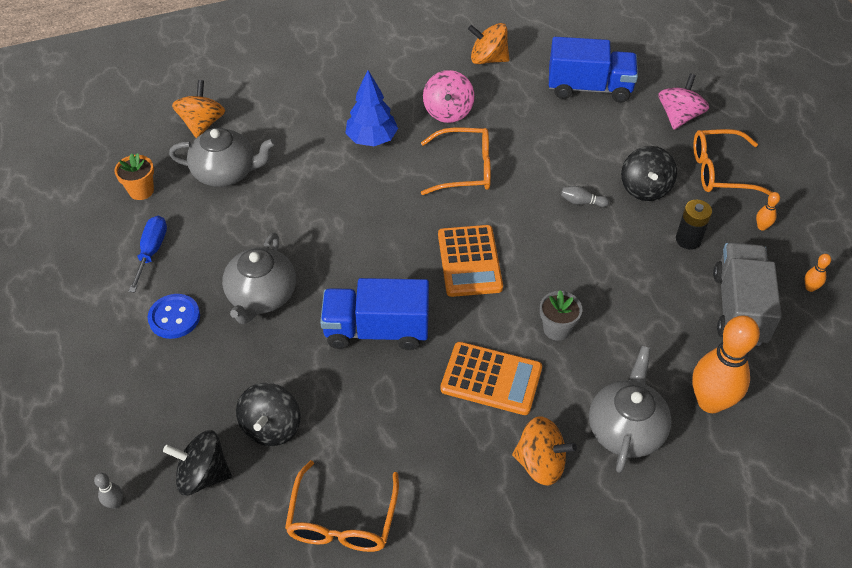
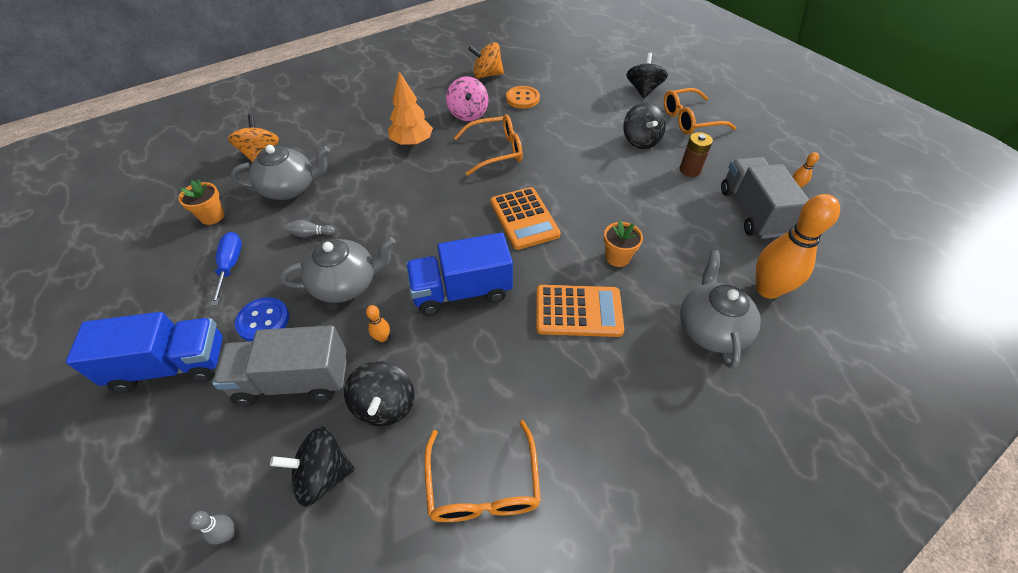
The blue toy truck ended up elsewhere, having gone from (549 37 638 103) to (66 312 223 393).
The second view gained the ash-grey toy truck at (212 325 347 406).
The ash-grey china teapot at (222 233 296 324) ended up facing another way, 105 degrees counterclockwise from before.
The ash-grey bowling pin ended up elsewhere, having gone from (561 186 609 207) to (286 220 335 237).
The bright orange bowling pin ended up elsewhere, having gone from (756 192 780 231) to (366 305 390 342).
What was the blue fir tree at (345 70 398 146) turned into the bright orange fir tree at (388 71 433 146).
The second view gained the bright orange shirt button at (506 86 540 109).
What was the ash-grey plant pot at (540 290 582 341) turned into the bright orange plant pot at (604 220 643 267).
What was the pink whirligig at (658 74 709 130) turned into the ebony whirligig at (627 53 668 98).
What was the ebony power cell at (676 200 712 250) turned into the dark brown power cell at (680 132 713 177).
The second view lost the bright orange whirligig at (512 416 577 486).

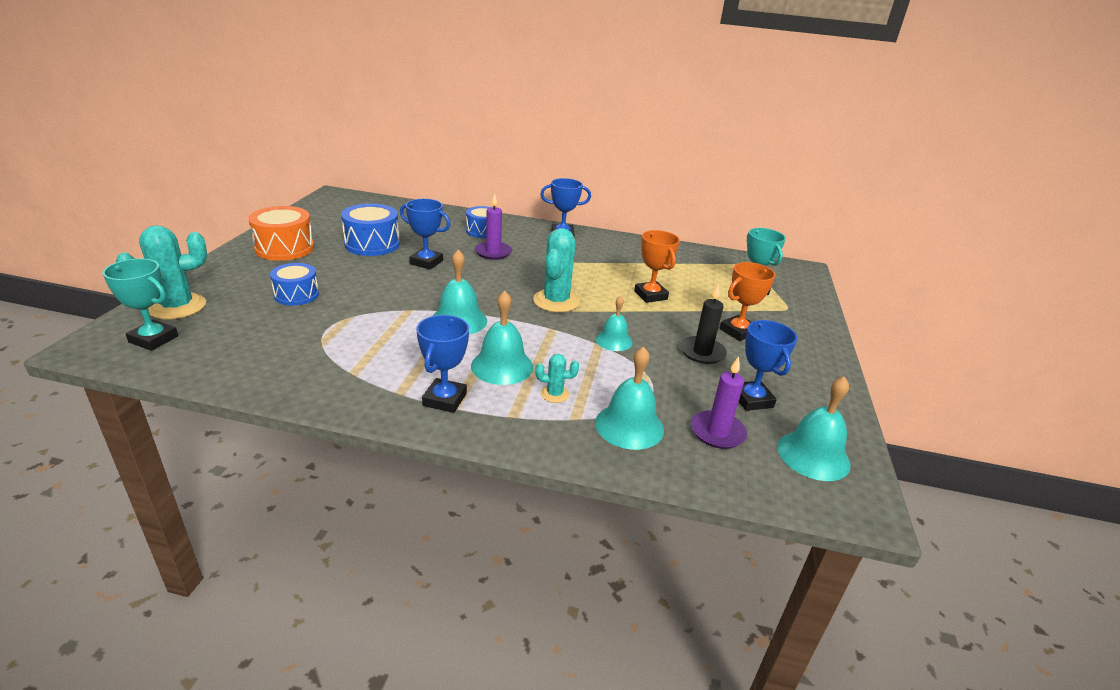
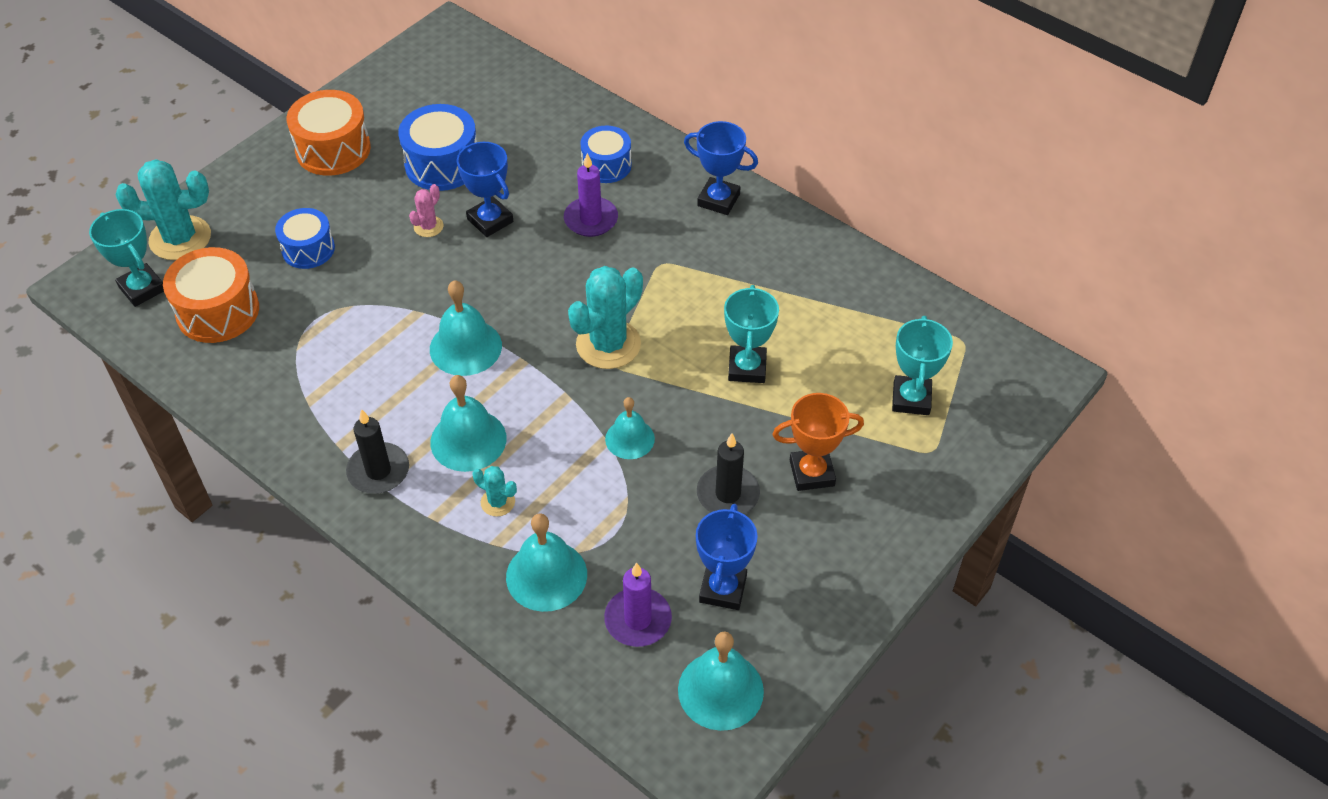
The second view gained the bright orange toy drum at (163 247 259 343).
Where the blue trophy stood at (416 315 469 413), the ebony wax candle came to stand at (346 409 409 494).
The second view gained the pink cactus at (409 184 444 237).
What was the bright orange trophy at (634 230 680 303) turned into the teal trophy at (724 285 779 383).

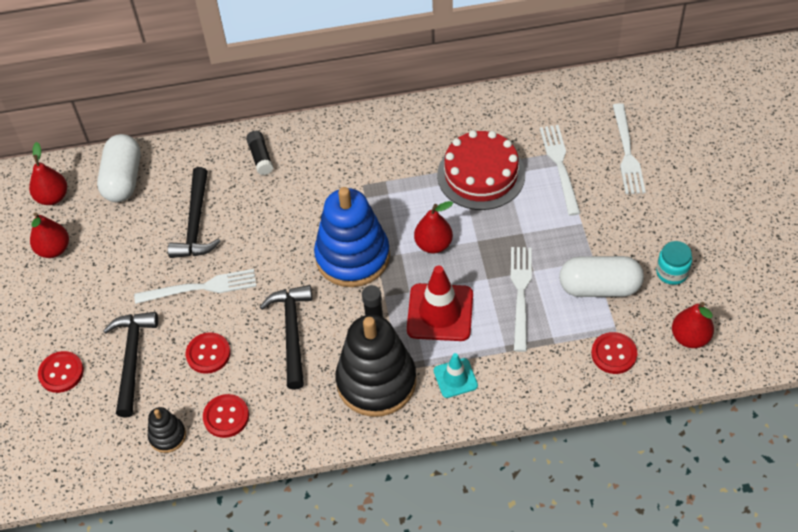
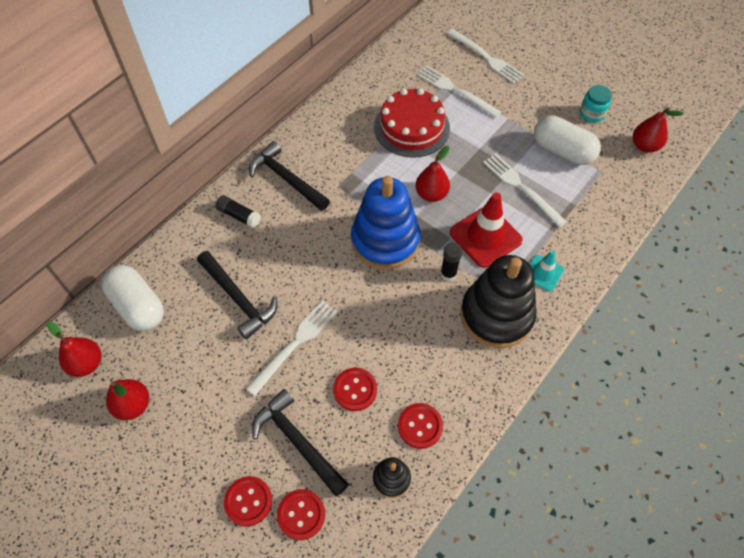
The ebony carpenter's hammer ended up elsewhere, having gone from (260 285 312 390) to (249 141 330 211).
The red shirt button ended up elsewhere, having gone from (591 332 637 374) to (277 489 325 540).
The white pill shape at (559 256 644 297) ended up facing another way, 75 degrees clockwise from before.

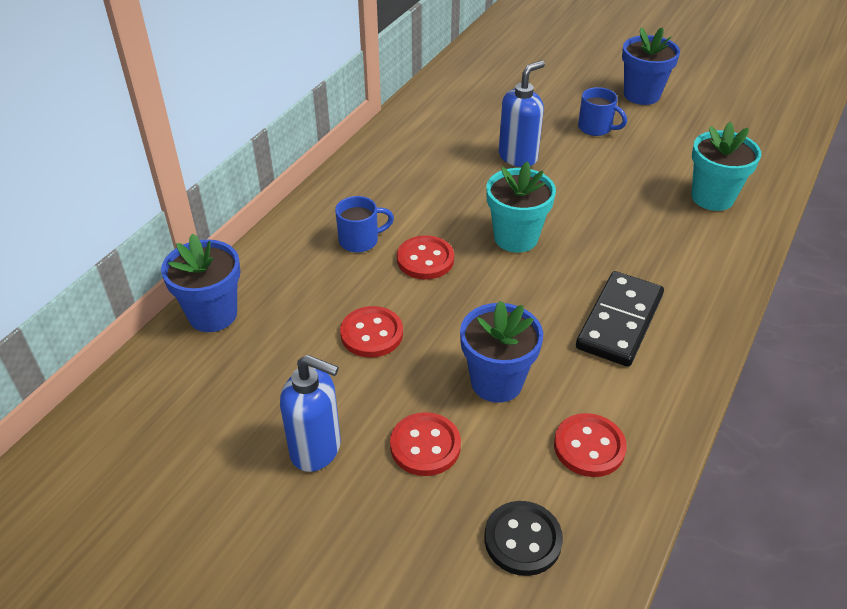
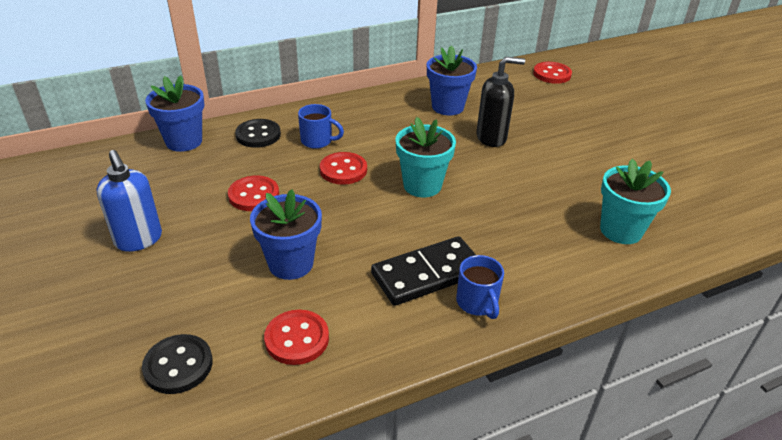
The second view gained the ebony shirt button at (235 119 281 148).
The blue plant pot ended up elsewhere, having gone from (622 27 680 105) to (427 45 477 115).
The blue tea mug ended up elsewhere, having gone from (578 87 627 136) to (456 255 504 319).
What was the blue pump bottle at (499 60 545 167) turned into the ebony pump bottle at (476 57 525 147).
The red shirt button ended up elsewhere, having gone from (390 412 461 476) to (533 62 572 84).

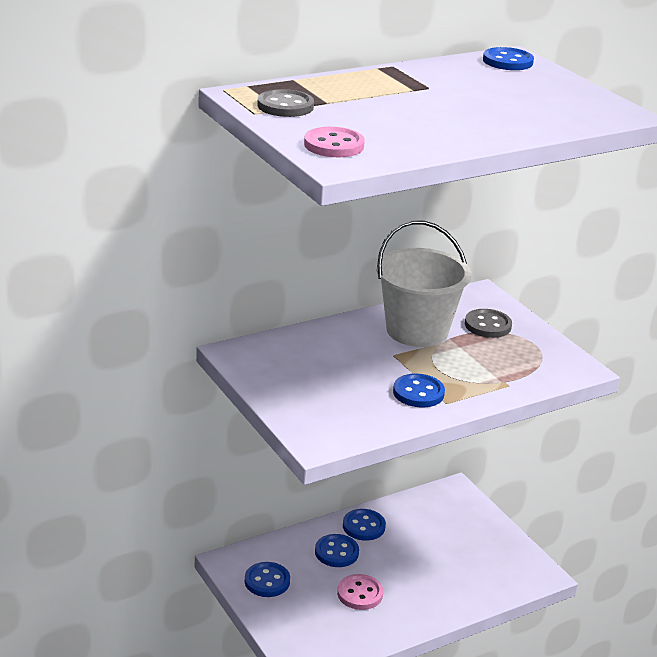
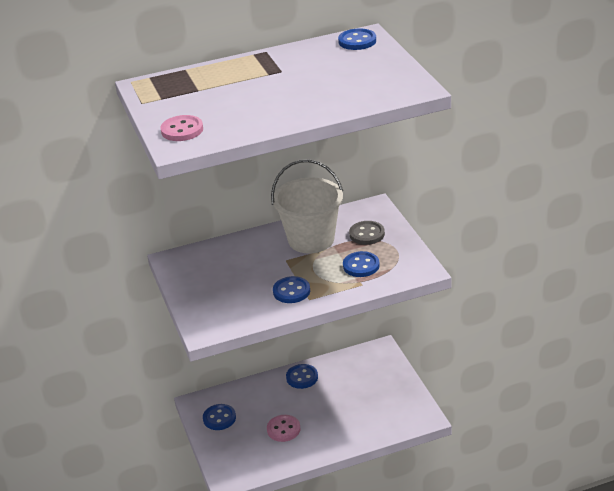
The blue shirt button ended up elsewhere, having gone from (315 534 359 567) to (343 251 380 277).
The second view lost the ash-grey shirt button at (257 89 314 117).

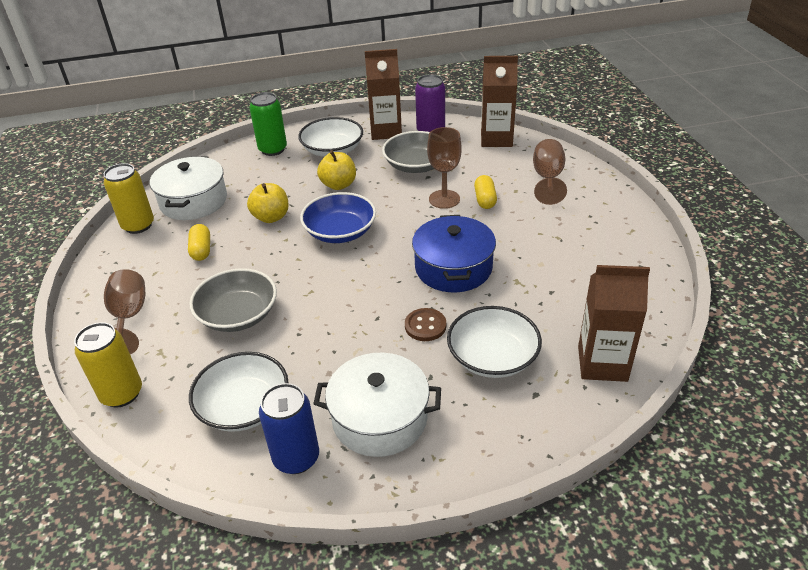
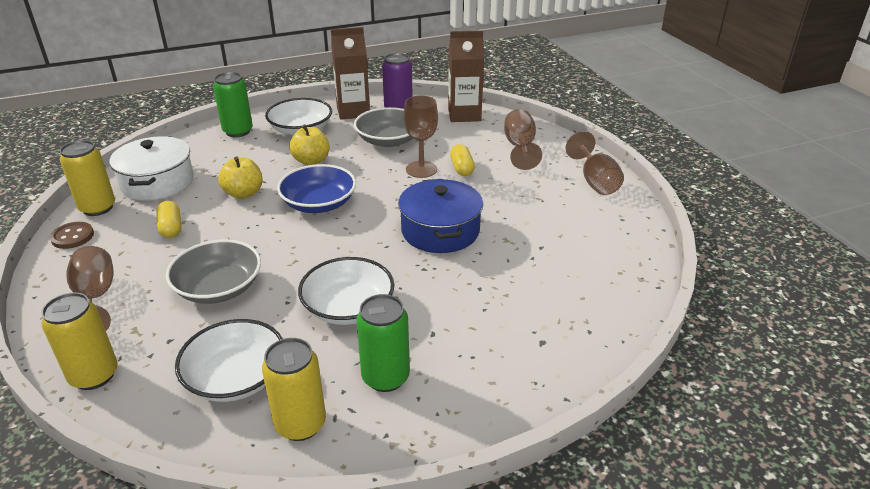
The dark brown shirt button ended up elsewhere, having gone from (405 308 446 341) to (50 222 94 249).
What was the blue can at (259 383 319 474) turned into the golden can at (262 338 326 441).
The white deep dish ended up elsewhere, having gone from (447 306 542 378) to (298 257 394 325).
Where the white cooking pot stood at (313 353 441 457), the green can came to stand at (356 294 410 392).
The second view gained the dark brown goblet at (565 131 624 195).
The second view lost the dark brown juice carton at (578 265 650 382).

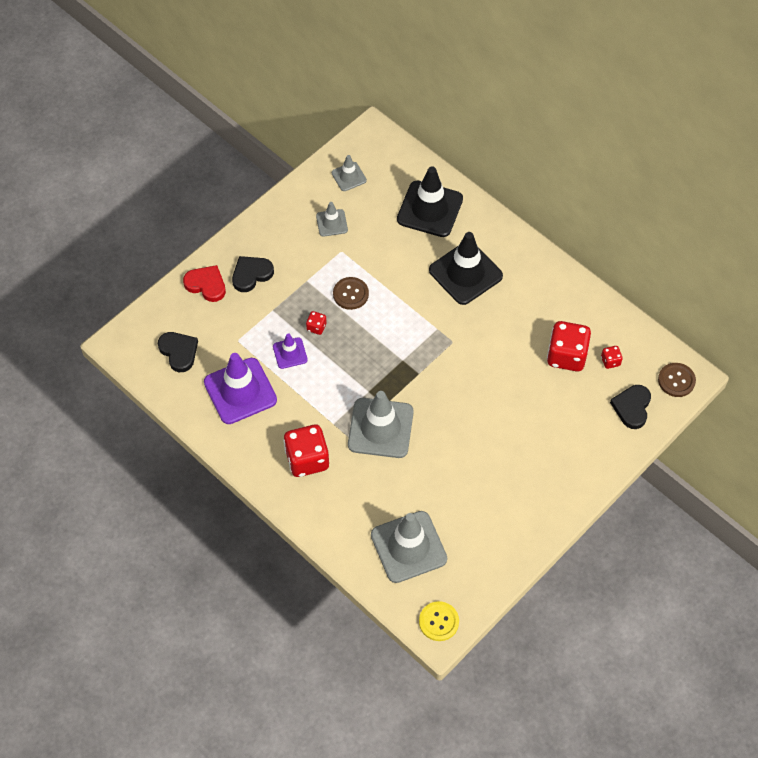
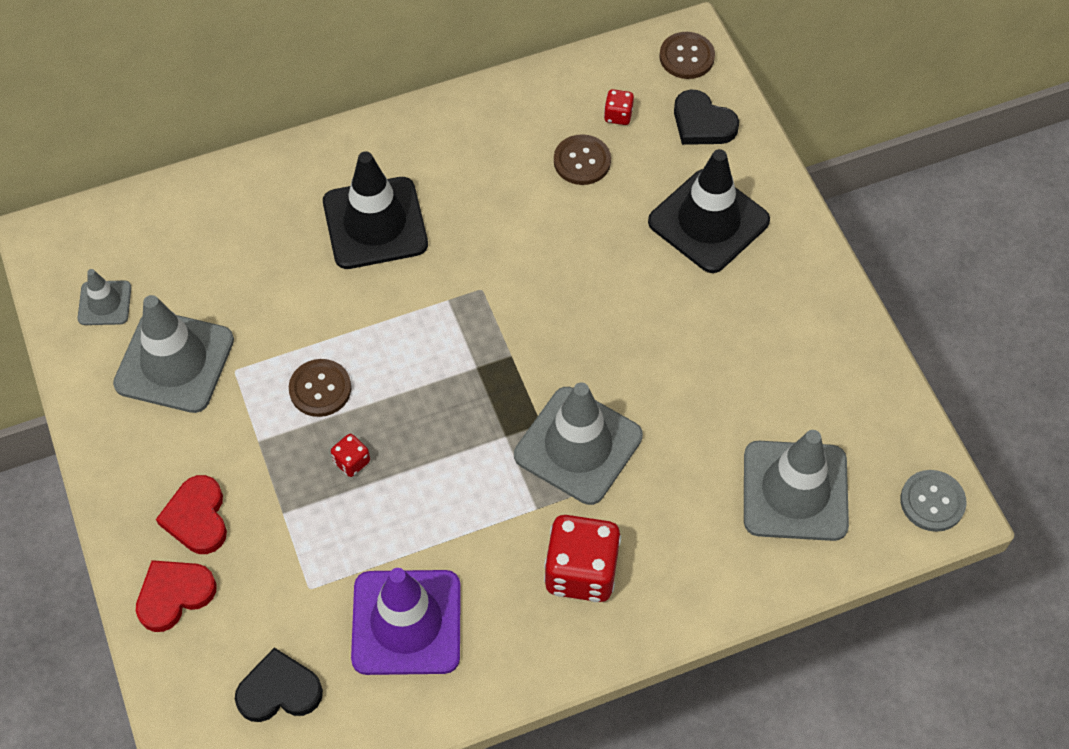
The size of the ash-grey safety cone at (316 202 348 237) changed by a factor of 1.95.
What was the ebony heart at (232 256 274 292) turned into the red heart at (156 475 227 554).
Where the red die stood at (547 321 591 372), the dark brown shirt button came to stand at (554 134 611 185).
The ebony safety cone ended up elsewhere, having gone from (397 167 463 237) to (648 149 770 273).
What was the golden shirt button at (419 601 459 641) turned into the ash-grey shirt button at (900 470 966 532).
The second view lost the purple safety cone at (273 333 308 369).

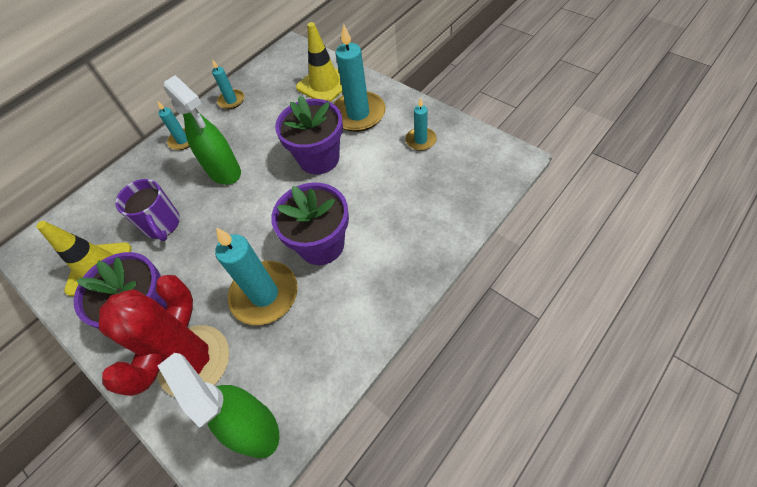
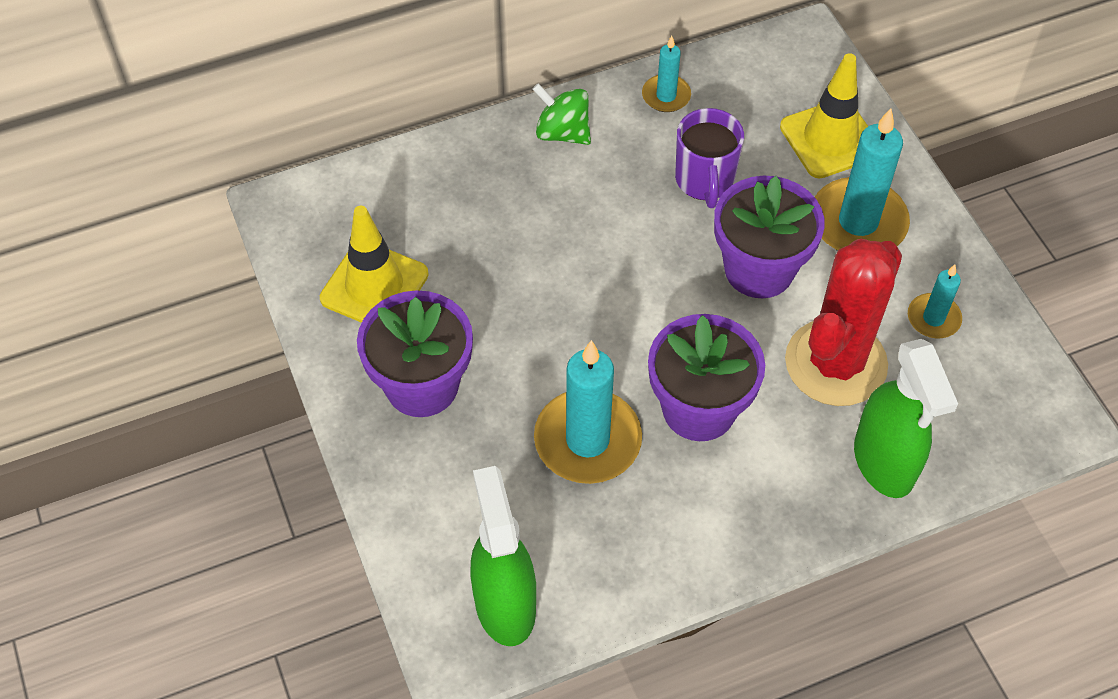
Where the teal wax candle stood at (157 101 190 150), the green whirligig came to stand at (532 83 591 145).
The purple tea mug ended up elsewhere, having gone from (115 179 180 241) to (675 108 744 208).
The red cactus ended up elsewhere, having gone from (99 275 229 397) to (785 239 902 406).
The green spray cleaner ended up elsewhere, having gone from (164 75 241 185) to (854 339 958 498).

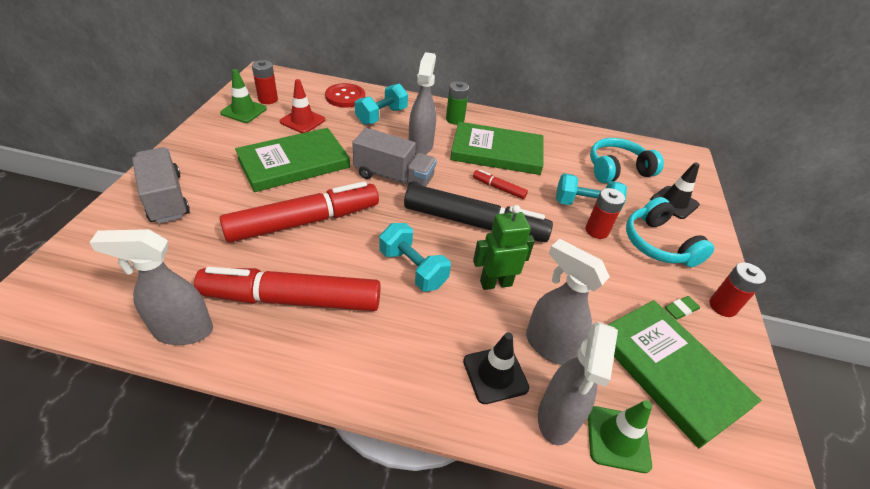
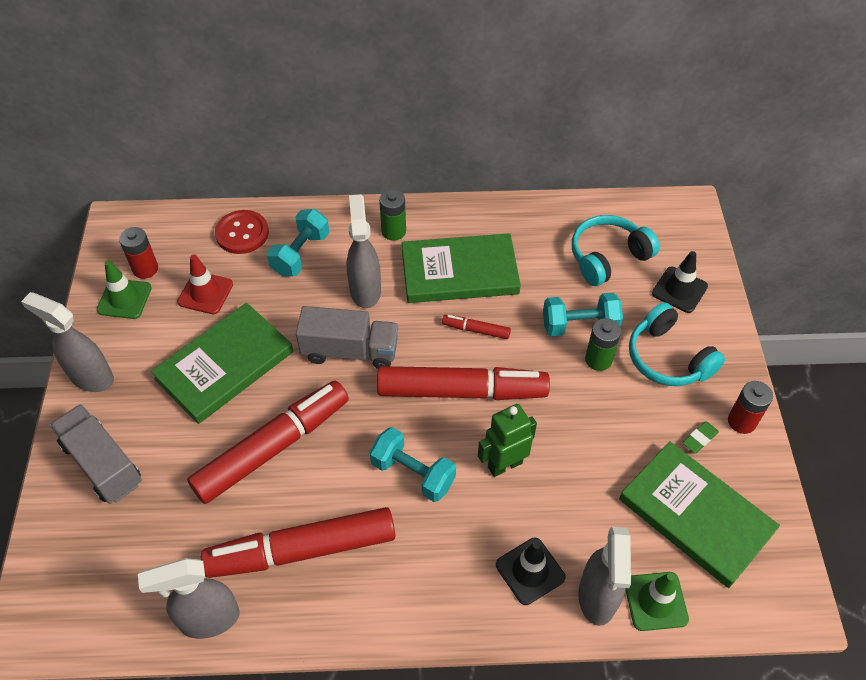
The ash-grey spray cleaner ended up elsewhere, having gone from (526 239 610 365) to (21 292 114 392).
What was the ebony marker at (404 184 553 242) turned into the red marker at (377 366 550 400).
What was the red power cell at (586 188 625 239) turned into the green power cell at (585 318 621 371).

